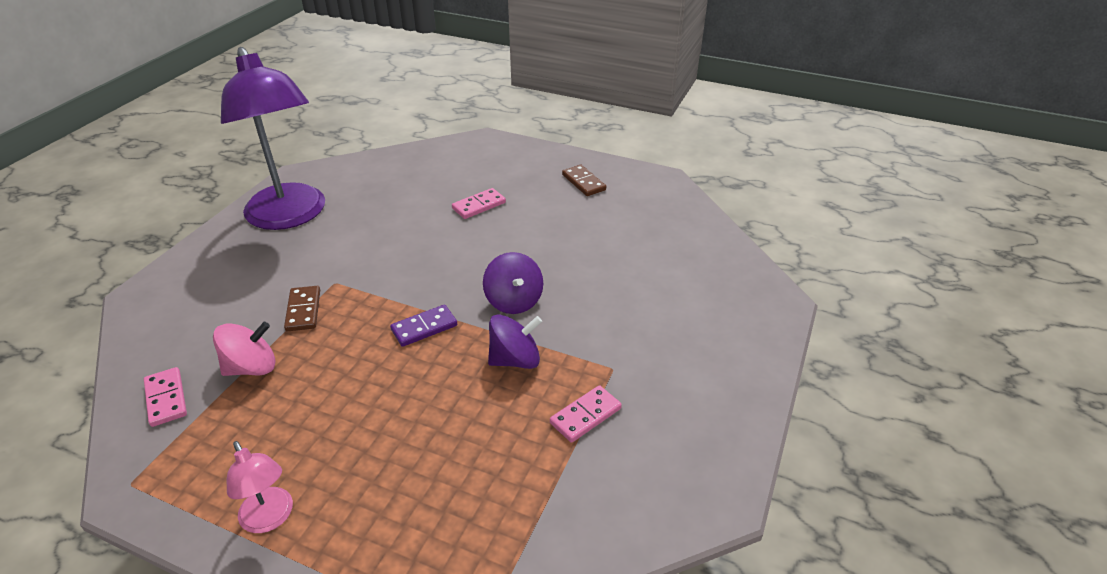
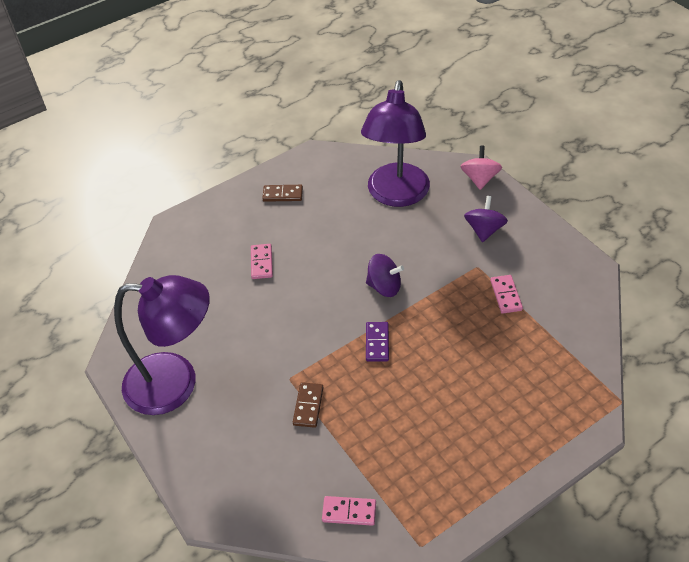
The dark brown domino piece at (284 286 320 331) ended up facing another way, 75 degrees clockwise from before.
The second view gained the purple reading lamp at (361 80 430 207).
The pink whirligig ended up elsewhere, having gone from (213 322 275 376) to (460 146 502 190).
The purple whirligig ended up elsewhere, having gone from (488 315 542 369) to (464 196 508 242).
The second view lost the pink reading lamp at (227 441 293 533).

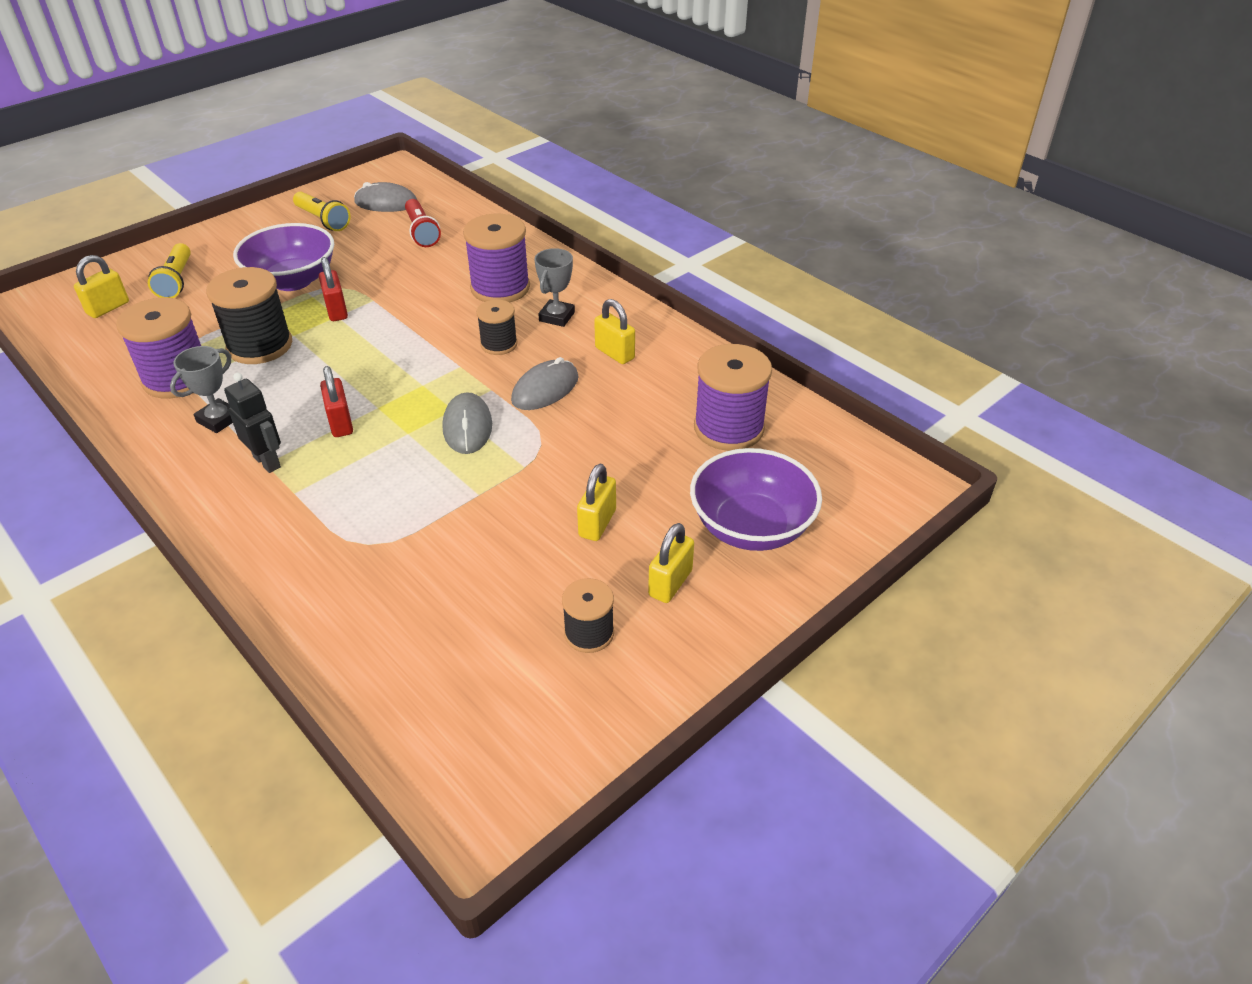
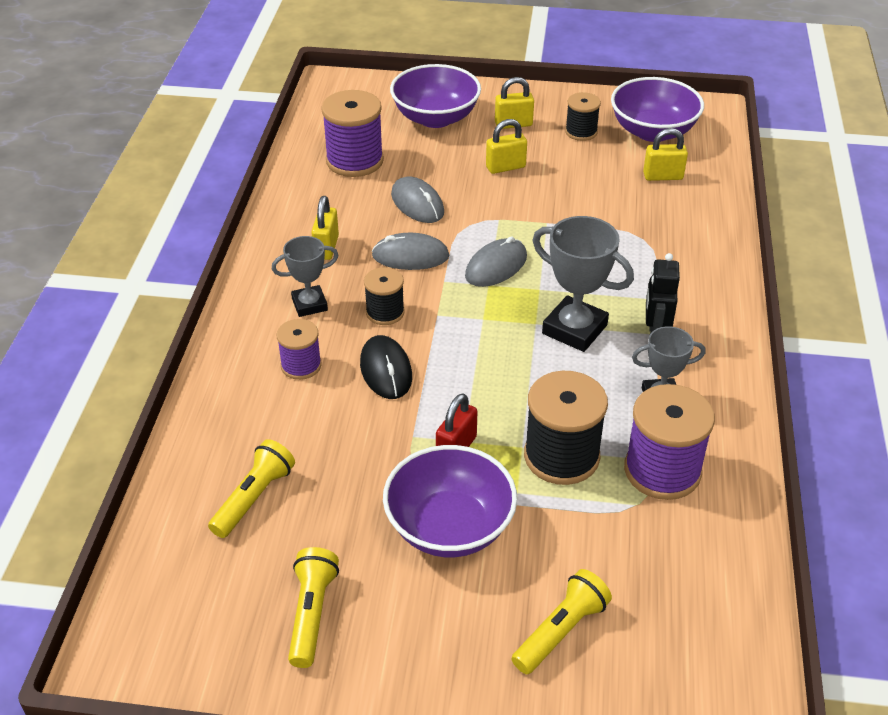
What was the red pocket torch at (405 199 441 247) turned into the golden pocket torch at (208 439 295 538).
The size of the purple spool at (463 214 530 302) changed by a factor of 0.58.
The second view gained the ebony PC mouse at (360 335 412 399).
The ash-grey PC mouse ended up elsewhere, having gone from (354 182 417 212) to (391 177 444 223).
Where the red padlock stood at (320 366 353 437), the ash-grey trophy came to stand at (533 216 634 352).
The second view gained the purple deep dish at (611 77 704 142).
The golden padlock ended up elsewhere, having gone from (74 255 129 318) to (643 128 688 181).

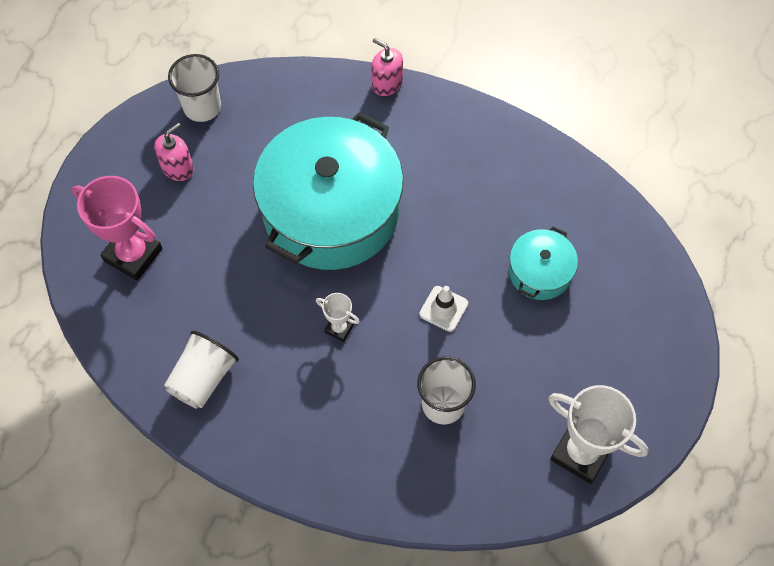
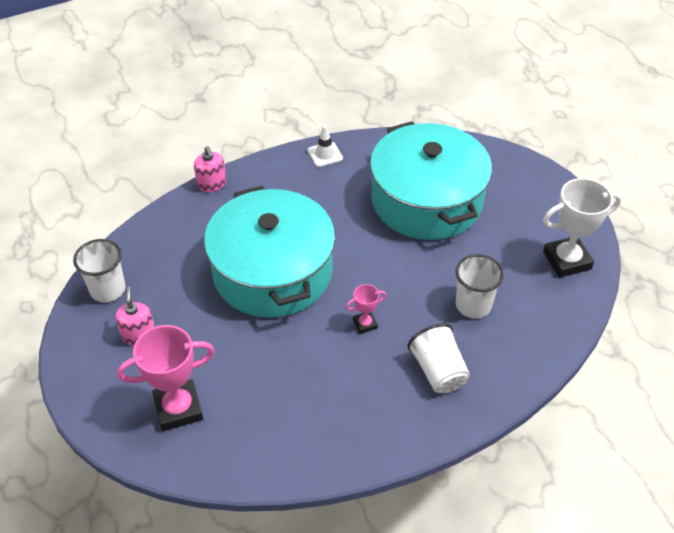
The pink pump bottle at (371 38 403 96) ended up facing another way, 105 degrees counterclockwise from before.
The white safety cone ended up elsewhere, having gone from (419 286 468 332) to (308 125 343 167).
What was the white trophy at (316 293 360 342) turned into the pink trophy at (346 284 386 334).
The size of the teal cooking pot at (509 226 578 300) changed by a factor of 2.20.
The white tumbler ended up elsewhere, having gone from (164 330 239 409) to (407 323 470 393).

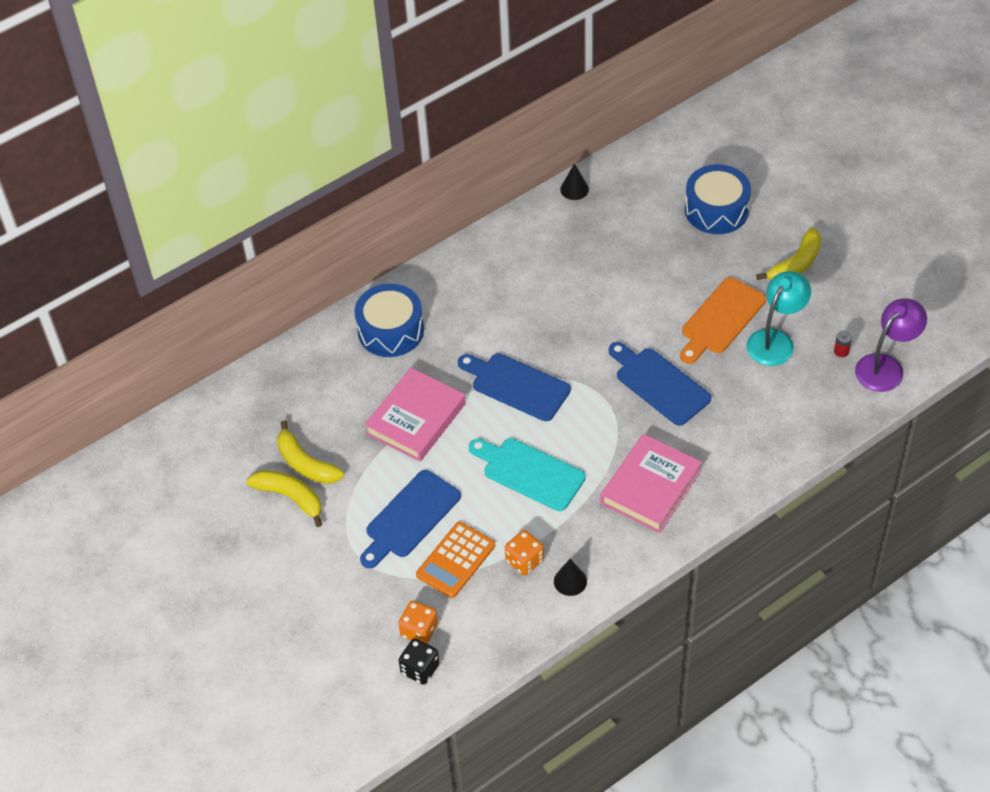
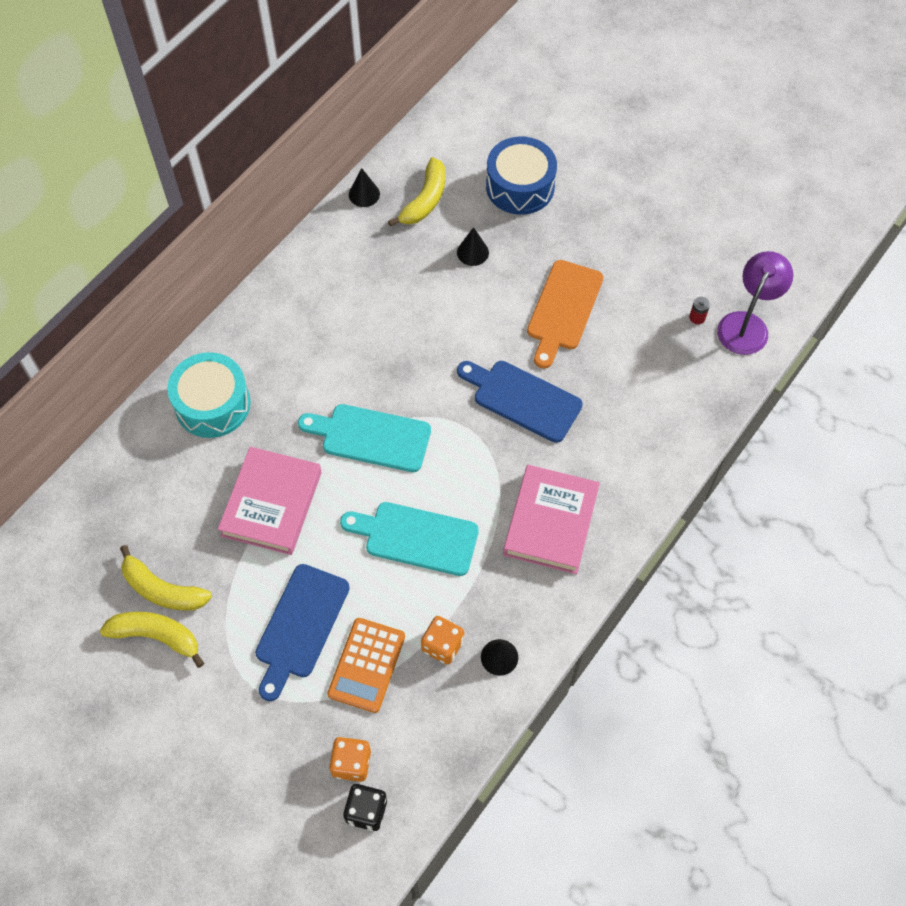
What was the blue toy drum at (354 284 424 357) turned into the teal toy drum at (167 352 250 438).
What was the blue cutting board at (458 353 571 421) turned into the teal cutting board at (298 404 431 472).
The golden banana fruit ended up elsewhere, having gone from (756 228 821 280) to (388 157 445 226).
The second view gained the ebony cone shape at (457 227 489 266).
The second view lost the teal reading lamp at (746 271 811 366).

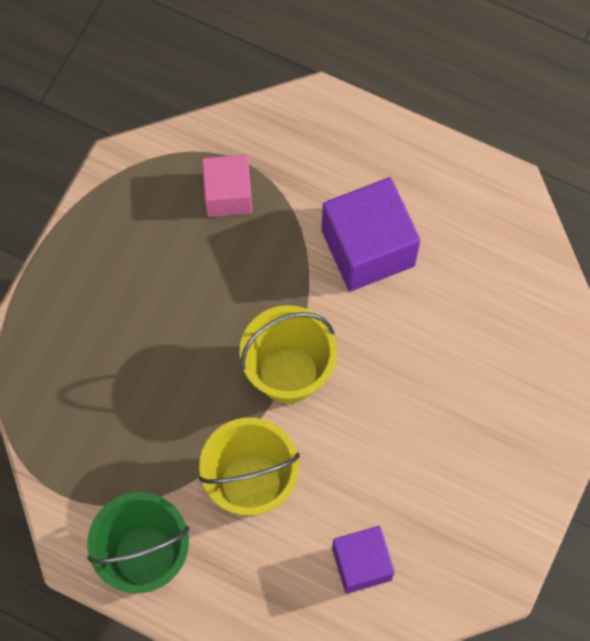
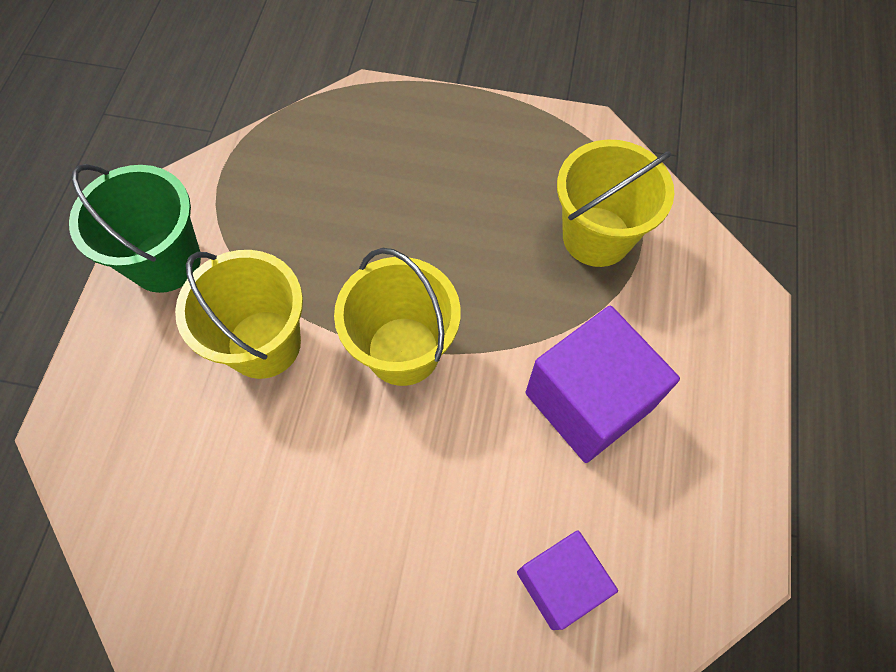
The purple solid cube ended up elsewhere, having gone from (332 526 395 594) to (517 530 618 630).
Where the pink solid cube stood at (202 155 252 217), the golden sand bucket came to stand at (557 140 674 267).

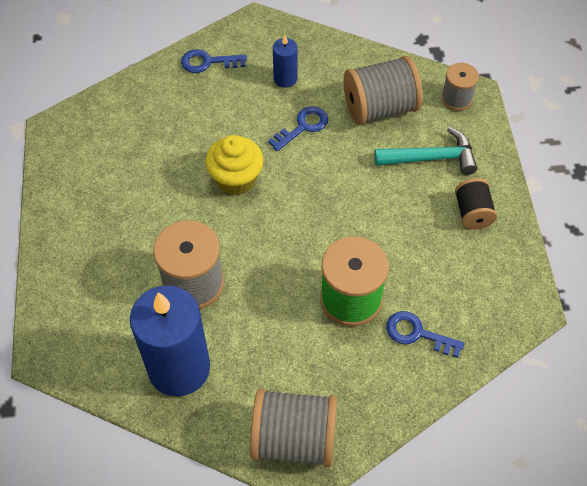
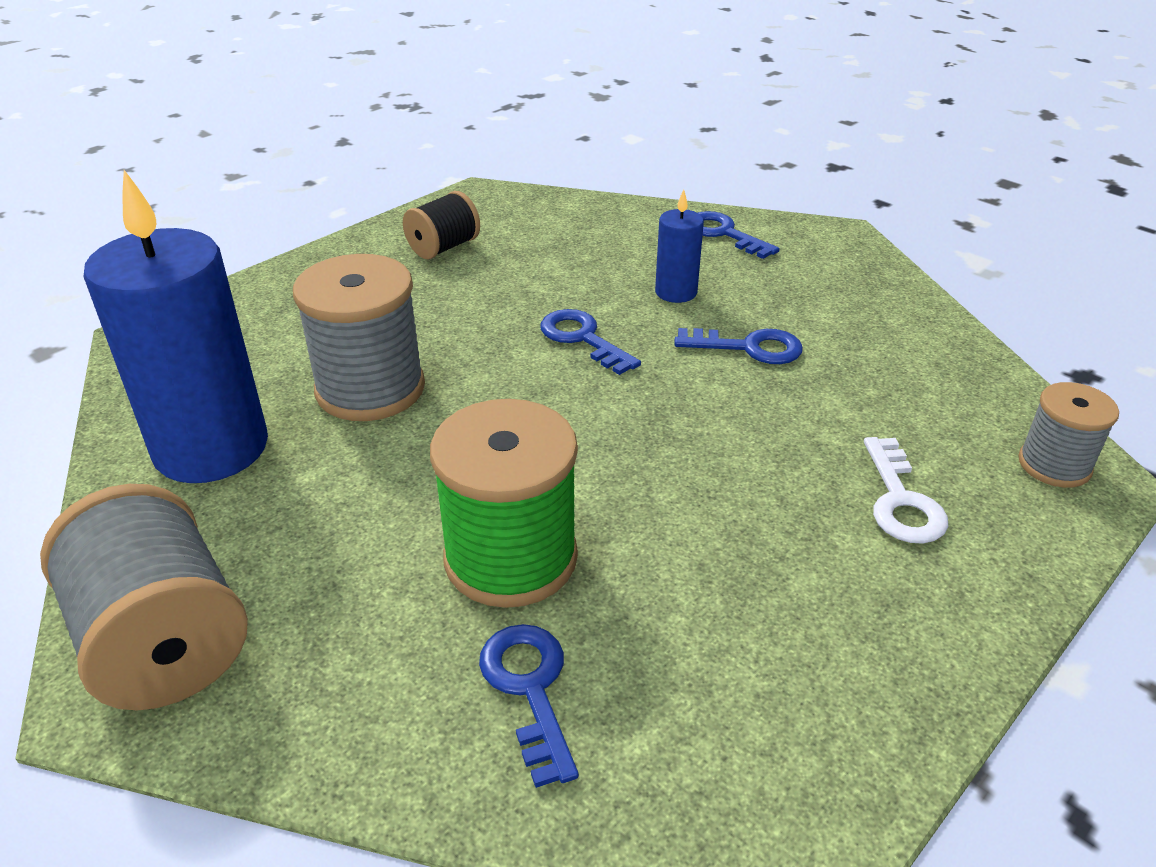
The ebony spool ended up elsewhere, having gone from (455 178 497 229) to (403 191 480 259).
Where the golden muffin stood at (206 135 263 195), the blue door key came to stand at (540 309 641 375).
The blue wax candle ended up elsewhere, having gone from (273 35 298 88) to (655 190 704 303).
Where the teal carpenter's hammer stood at (374 127 477 175), the white door key came to stand at (864 437 948 544).
The second view lost the ash-grey spool at (343 56 423 125).

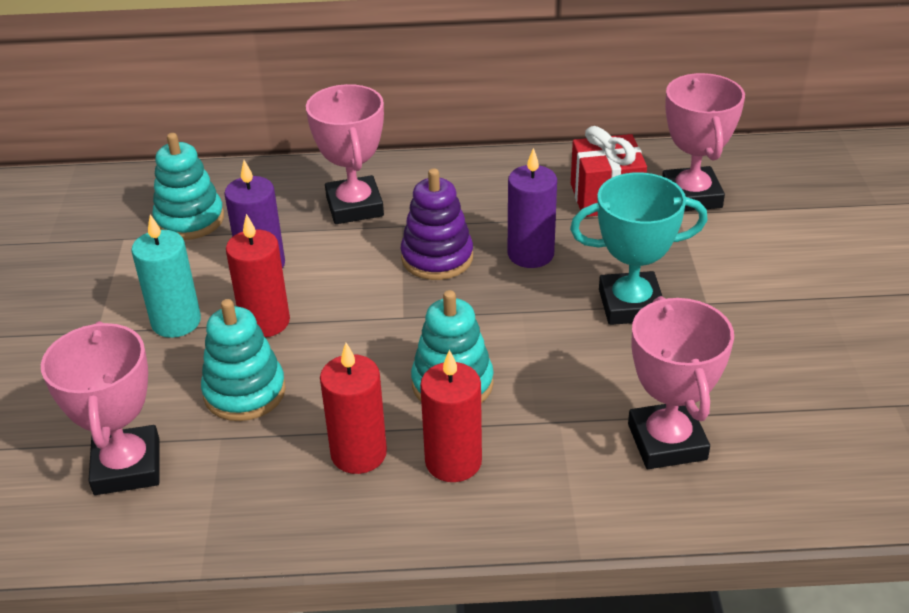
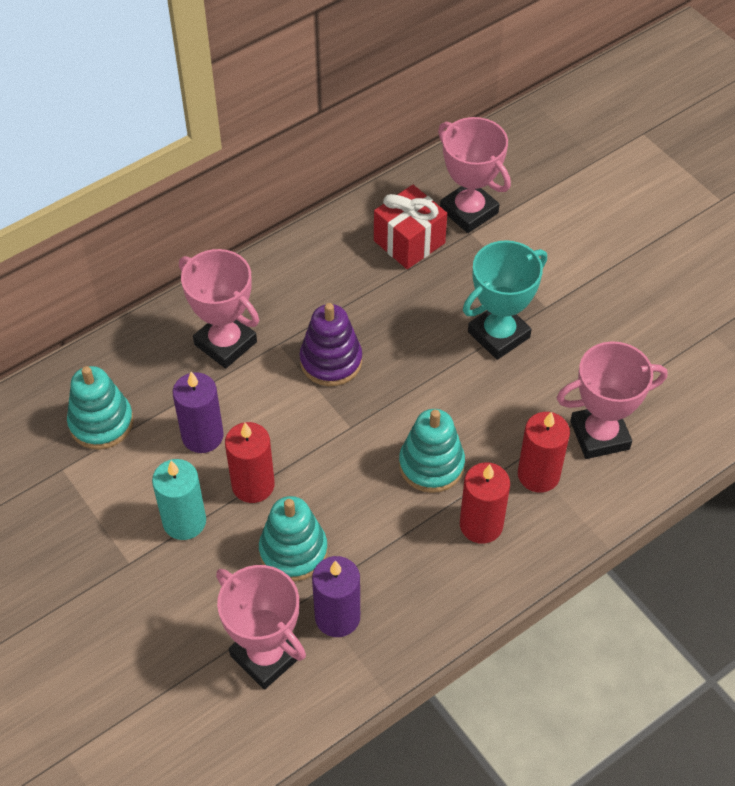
The purple wax candle ended up elsewhere, having gone from (508 148 557 268) to (312 556 360 637).
The red wax candle ended up elsewhere, having gone from (320 343 387 474) to (518 412 570 492).
The pink trophy at (628 296 734 469) ended up facing another way, 60 degrees counterclockwise from before.

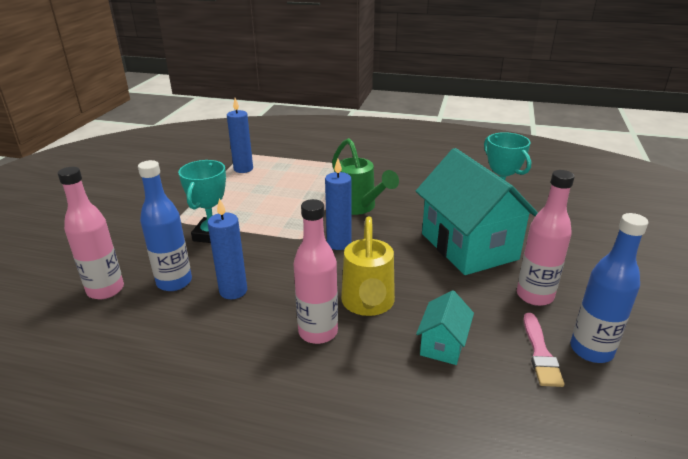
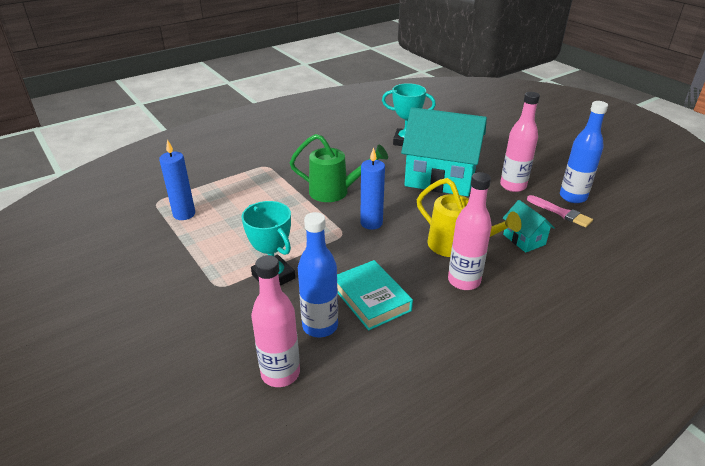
Where the blue wax candle stood at (207 198 247 299), the teal hardback came to stand at (337 260 413 331).

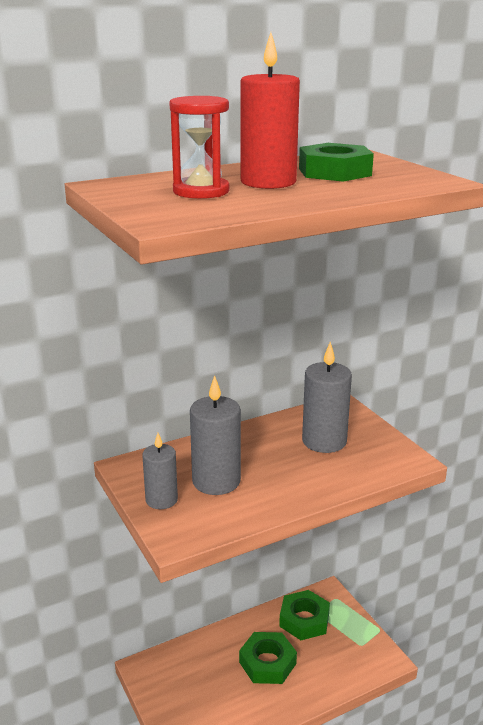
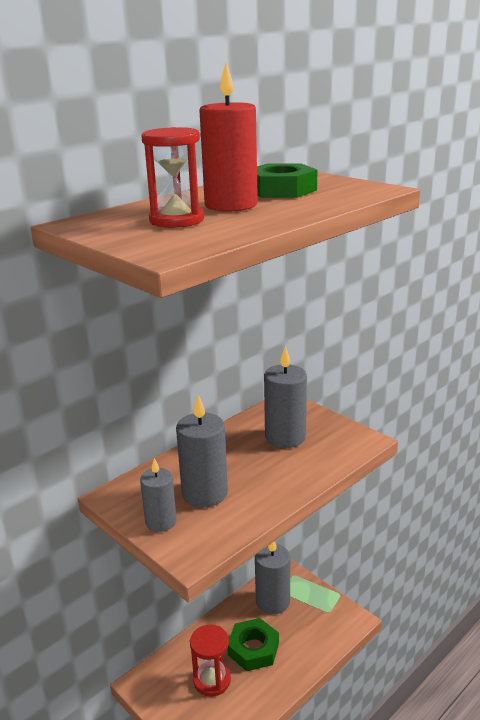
The second view gained the red hourglass at (190 624 231 697).
Where the green nut stood at (279 590 330 640), the ash-grey wax candle came to stand at (255 541 290 614).

